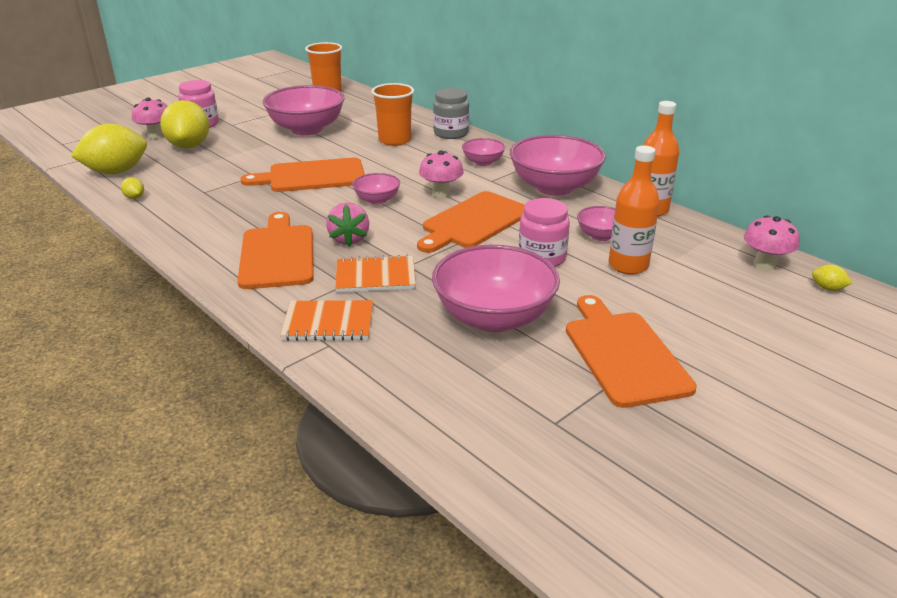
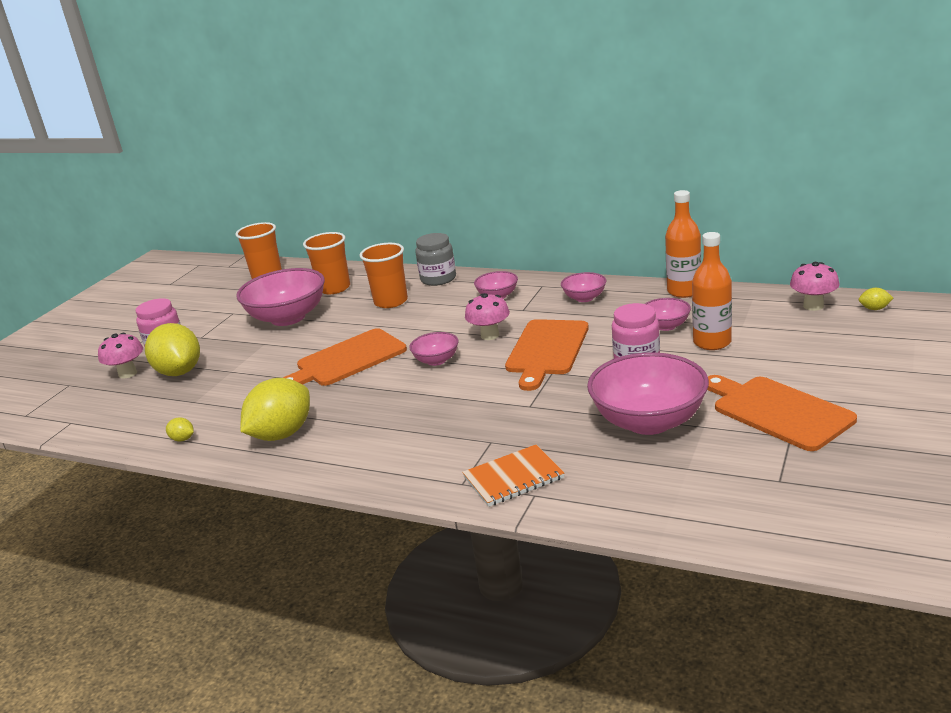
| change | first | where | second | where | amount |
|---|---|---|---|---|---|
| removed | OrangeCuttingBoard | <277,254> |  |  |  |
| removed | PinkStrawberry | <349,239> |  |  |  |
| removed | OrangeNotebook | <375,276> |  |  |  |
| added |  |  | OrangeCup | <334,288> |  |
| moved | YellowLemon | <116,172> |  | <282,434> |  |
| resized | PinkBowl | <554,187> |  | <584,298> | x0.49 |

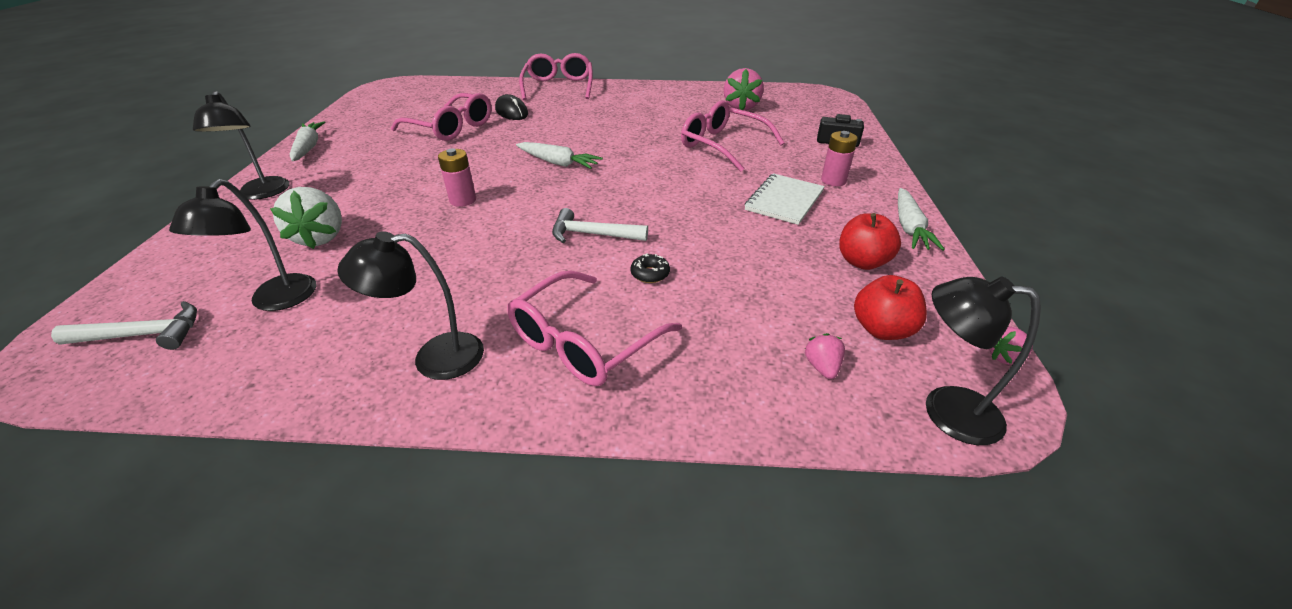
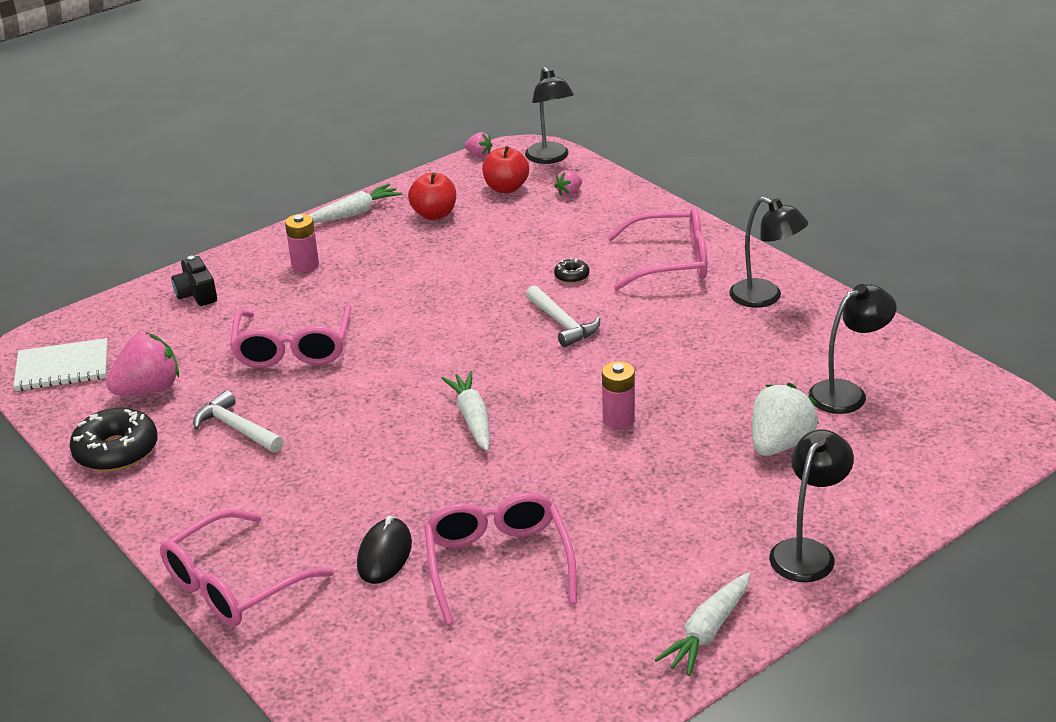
| change | first | where | second | where | amount |
|---|---|---|---|---|---|
| added |  |  | BlackDonut | <116,451> |  |
| moved | WhiteHammer | <143,335> |  | <237,428> |  |
| moved | WhiteNotebook | <784,200> |  | <62,367> |  |

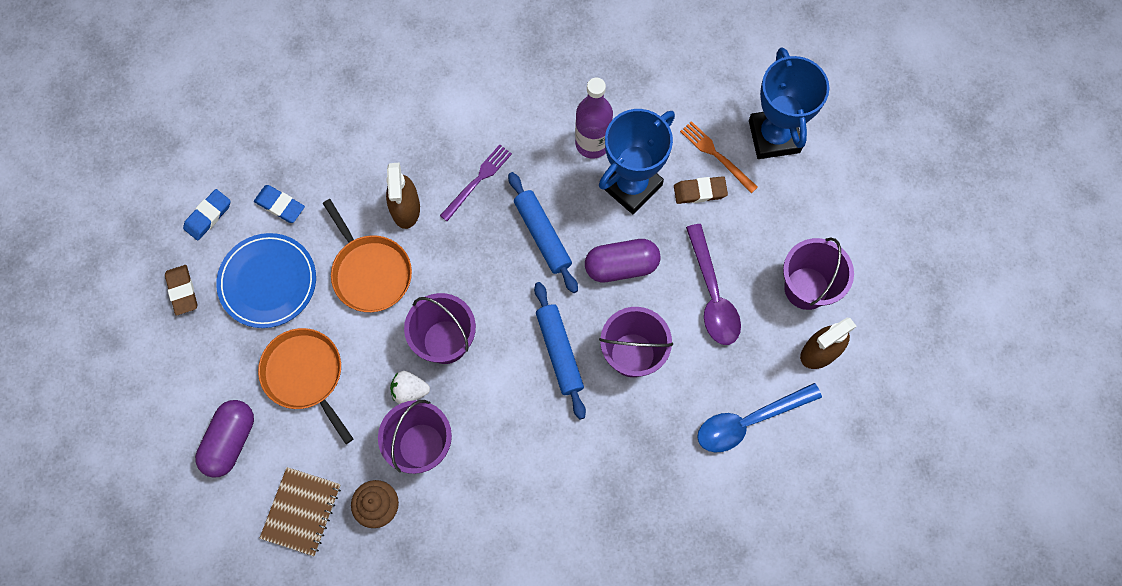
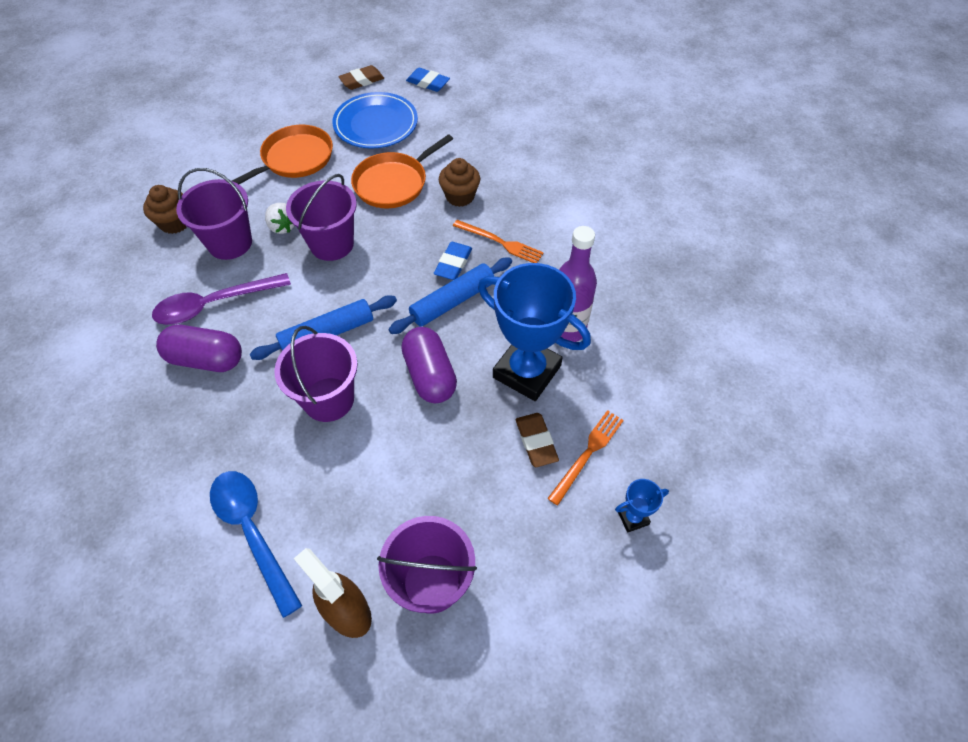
| change | first | where | second | where | amount |
|---|---|---|---|---|---|
| removed | BrownNotebook | <301,511> |  |  |  |
| moved | PurpleCapsule | <230,441> |  | <206,359> |  |
| moved | BlueEraser | <280,205> |  | <453,263> |  |
| moved | PurpleSpoon | <712,295> |  | <213,304> |  |
| replaced | BrownSprayBottle | <405,208> | BrownCupcake | <460,196> |  |
| recoloured | PurpleFork | <477,180> | OrangeFork | <500,242> |  |
| turned | WhiteStrawberry | <409,391> |  | <282,226> | 150 degrees clockwise |
| resized | BlueTrophy | <774,136> |  | <633,517> | x0.42 |

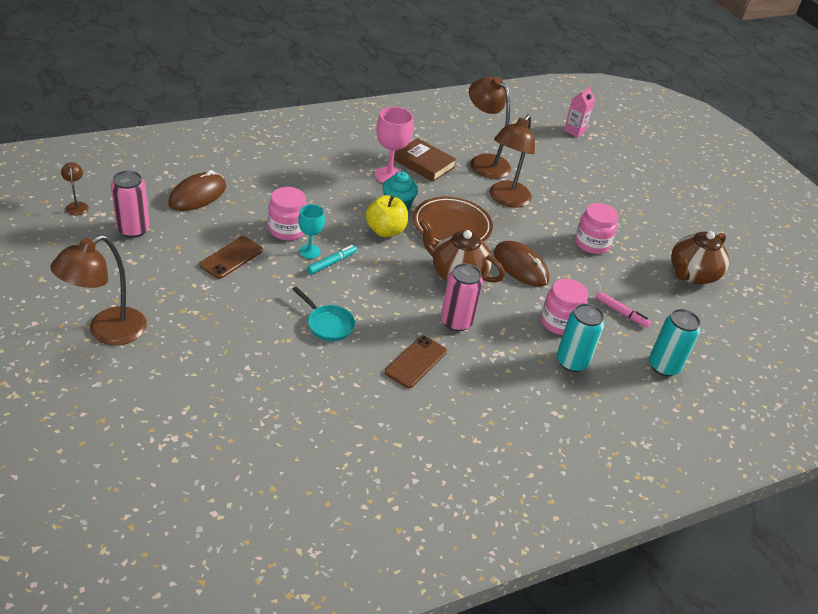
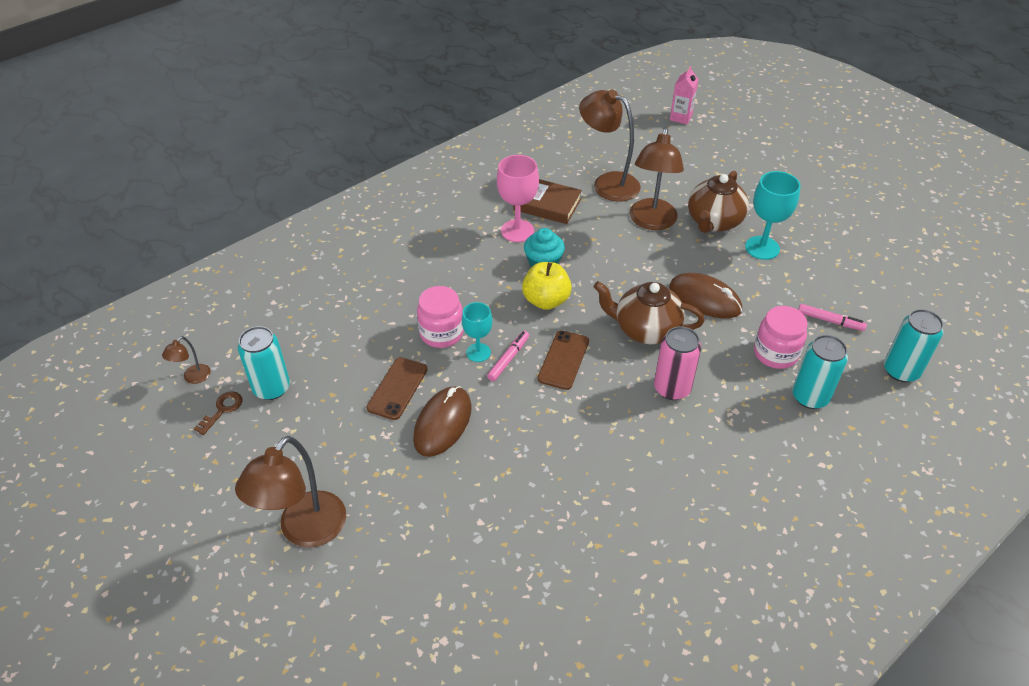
| change | first | where | second | where | amount |
|---|---|---|---|---|---|
| removed | TurquoisePan | <328,324> |  |  |  |
| removed | BrownPlate | <452,225> |  |  |  |
| added |  |  | BrownKey | <222,410> |  |
| moved | BrownMouse | <197,195> |  | <443,423> |  |
| moved | BrownPhone | <416,362> |  | <563,360> |  |
| moved | BrownTeapot | <692,274> |  | <714,222> |  |
| replaced | PinkJar | <592,244> | TurquoiseGoblet | <762,248> |  |
| recoloured | PinkCan | <133,229> | TurquoiseCan | <271,388> |  |
| recoloured | TurquoiseMarker | <332,263> | PinkMarker | <508,359> |  |
| turned | BrownLamp | <77,205> |  | <193,378> | 120 degrees counterclockwise |

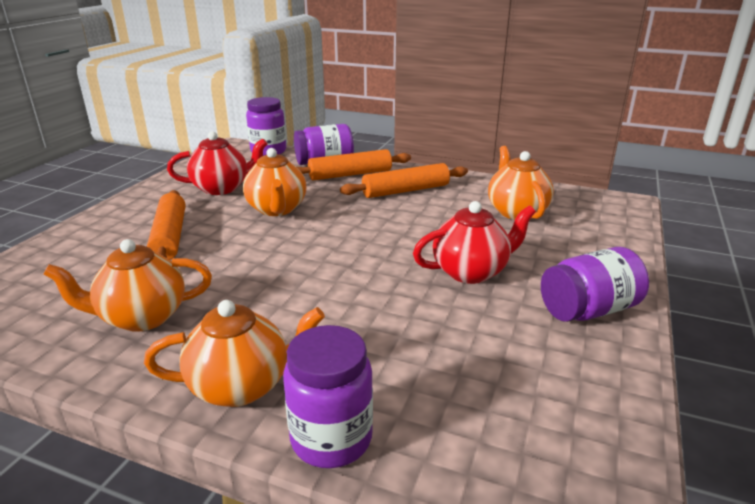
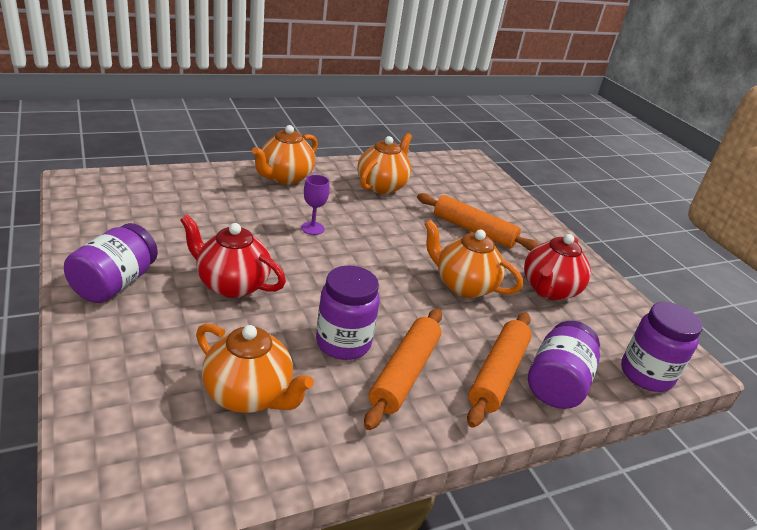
| change | first | where | second | where | amount |
|---|---|---|---|---|---|
| added |  |  | PurpleGoblet | <312,228> |  |
| moved | PurpleJar | <331,439> |  | <343,343> |  |
| turned | RedTeapot | <471,272> |  | <232,285> | 90 degrees clockwise |

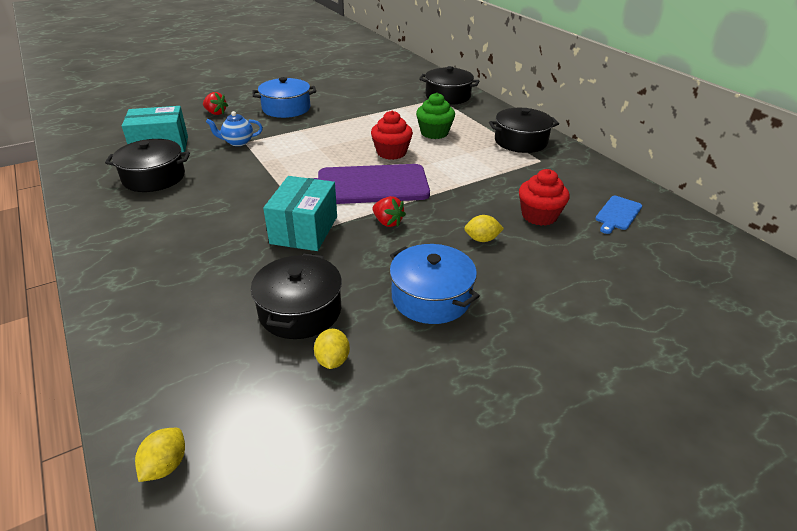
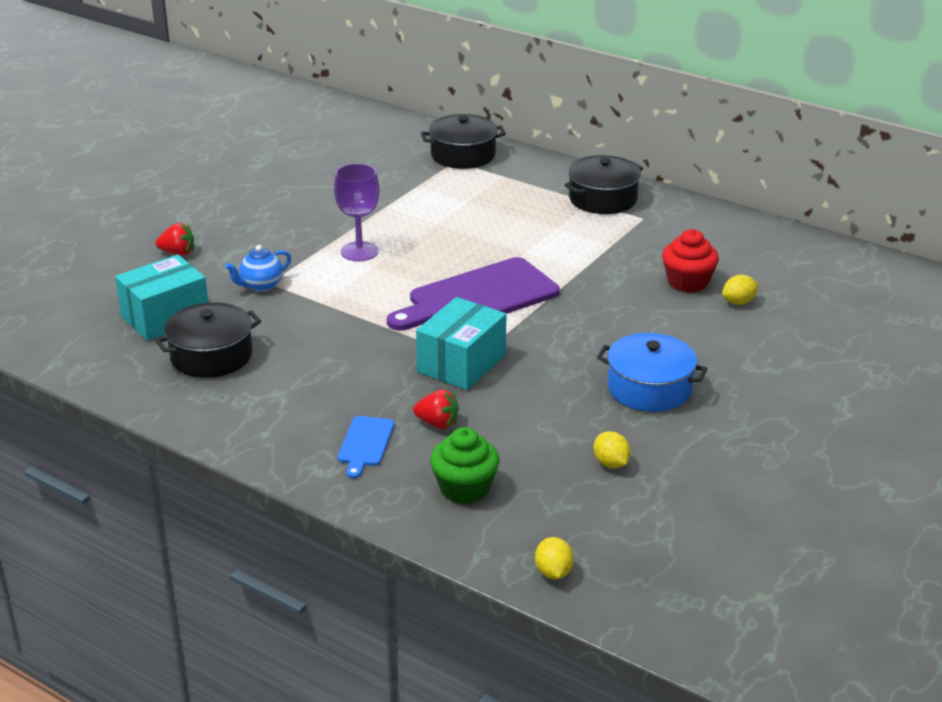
| change | first | where | second | where | amount |
|---|---|---|---|---|---|
| removed | BlackPot | <300,310> |  |  |  |
| removed | BluePot | <286,108> |  |  |  |
| removed | RedCupcake | <391,152> |  |  |  |
| added |  |  | PurpleGoblet | <359,251> |  |
| moved | RedStrawberry | <387,222> |  | <437,423> |  |
| moved | GreenCupcake | <434,133> |  | <464,488> |  |
| moved | YellowLemon | <482,239> |  | <738,302> |  |
| moved | BlueCuttingBoard | <617,214> |  | <365,444> |  |
| turned | TurquoiseBox | <304,230> |  | <461,363> | 45 degrees clockwise |

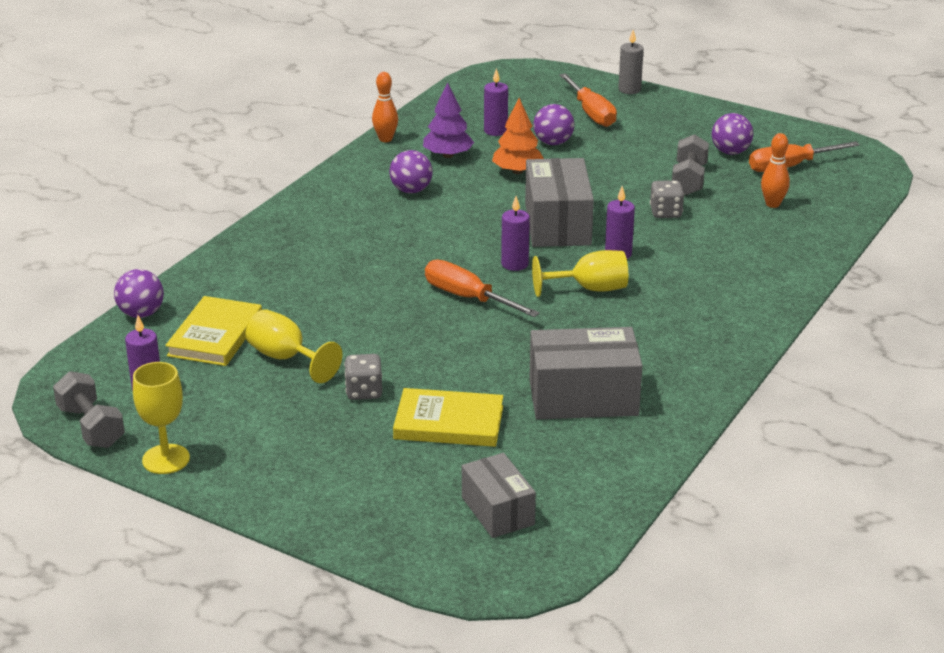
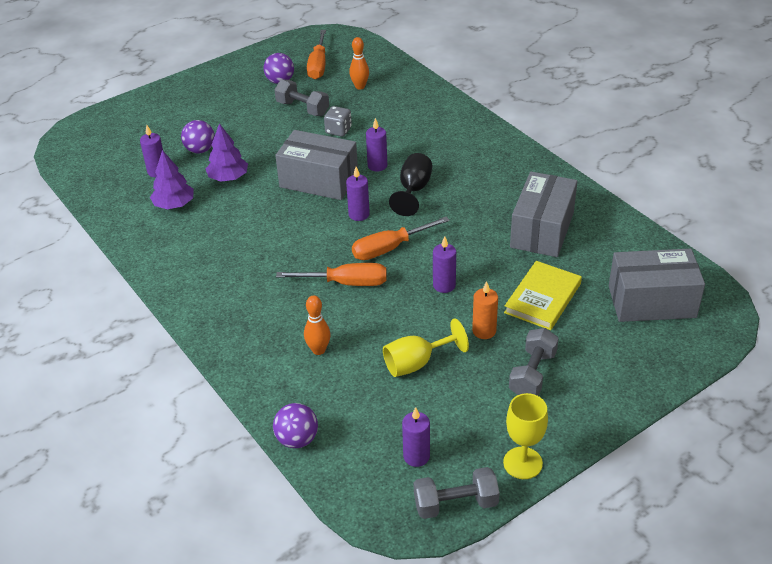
| change | first | where | second | where | amount |
|---|---|---|---|---|---|
| removed | YellowBook | <215,335> |  |  |  |
| removed | PurpleBall | <411,190> |  |  |  |
| removed | GreyCandle | <629,90> |  |  |  |
| added |  |  | PurpleCandle | <444,285> |  |
| added |  |  | GreyDumbbell | <532,374> |  |
| moved | OrangeBowlingPin | <385,139> |  | <318,350> |  |
| moved | OrangeScrewdriver | <591,113> |  | <347,283> |  |
| replaced | GreyDice | <364,391> | OrangeCandle | <484,331> |  |
| recoloured | OrangeTree | <517,171> | PurpleTree | <228,178> |  |
| recoloured | YellowGoblet | <590,289> | BlackGoblet | <413,190> |  |
| resized | GreyBox | <497,511> |  | <651,302> | x1.59 |

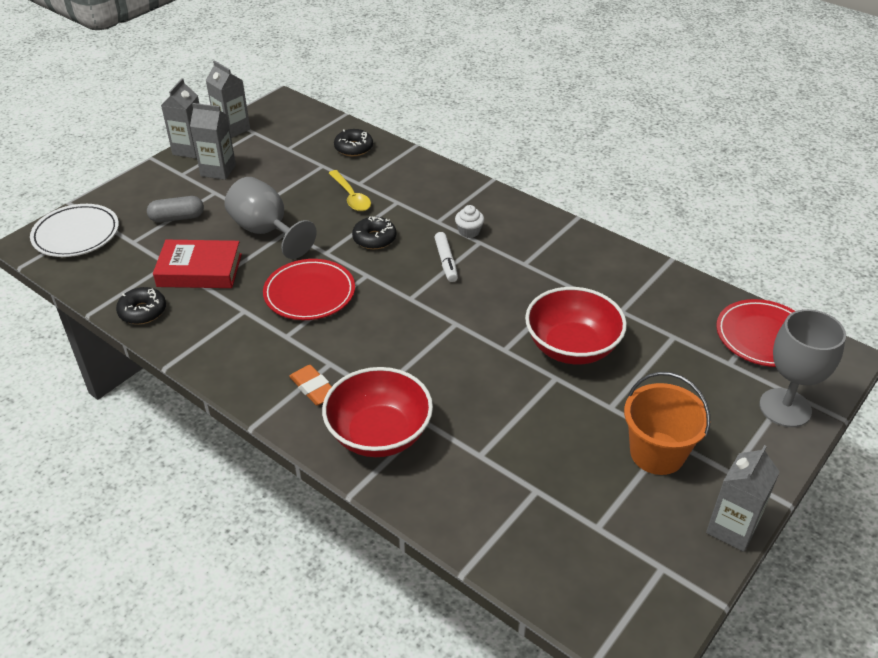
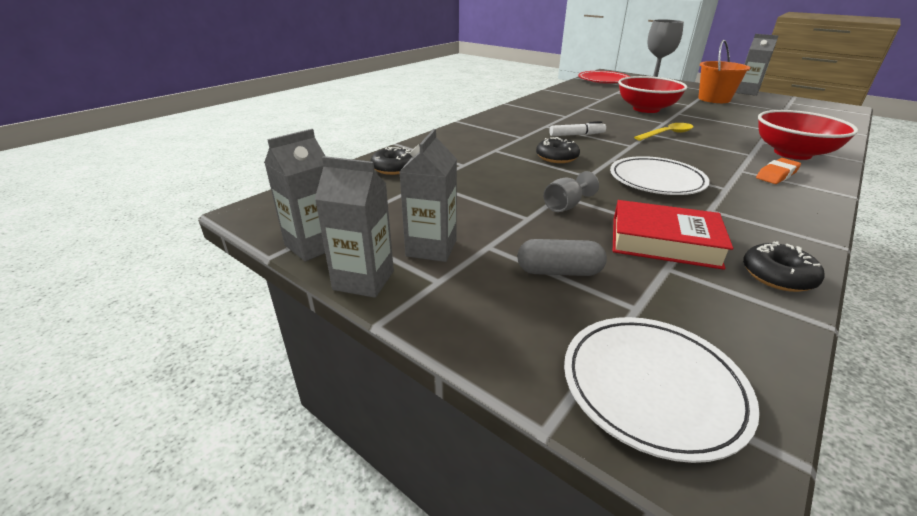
| change | first | where | second | where | amount |
|---|---|---|---|---|---|
| removed | WhiteCupcake | <469,231> |  |  |  |
| moved | YellowSpoon | <351,197> |  | <667,134> |  |
| recoloured | RedPlate | <309,293> | WhitePlate | <656,180> |  |
| turned | GreyCapsule | <177,218> |  | <559,271> | 75 degrees counterclockwise |
| turned | RedBook | <199,270> |  | <664,242> | 75 degrees counterclockwise |
| resized | GreyGoblet | <266,231> |  | <566,206> | x0.52 |

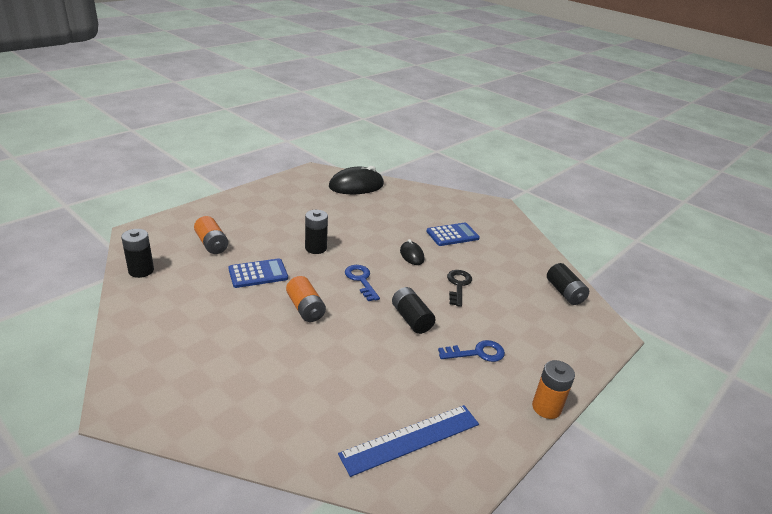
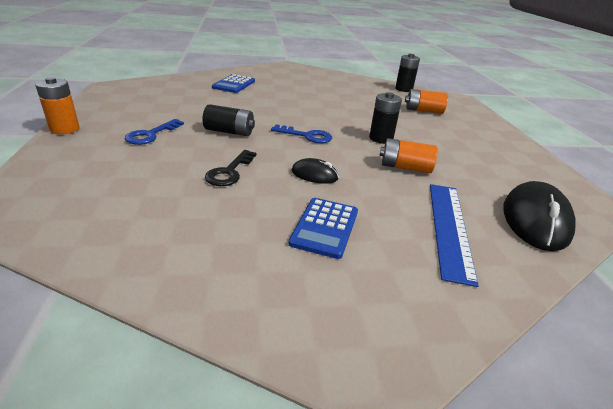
| change | first | where | second | where | amount |
|---|---|---|---|---|---|
| removed | BlackBattery | <564,293> |  |  |  |
| moved | BlueCalculator | <258,274> |  | <234,84> |  |
| moved | OrangeBattery | <305,308> |  | <405,167> |  |
| moved | BlueRuler | <411,439> |  | <449,227> |  |
| turned | BlackKey | <458,285> |  | <229,172> | 60 degrees clockwise |

